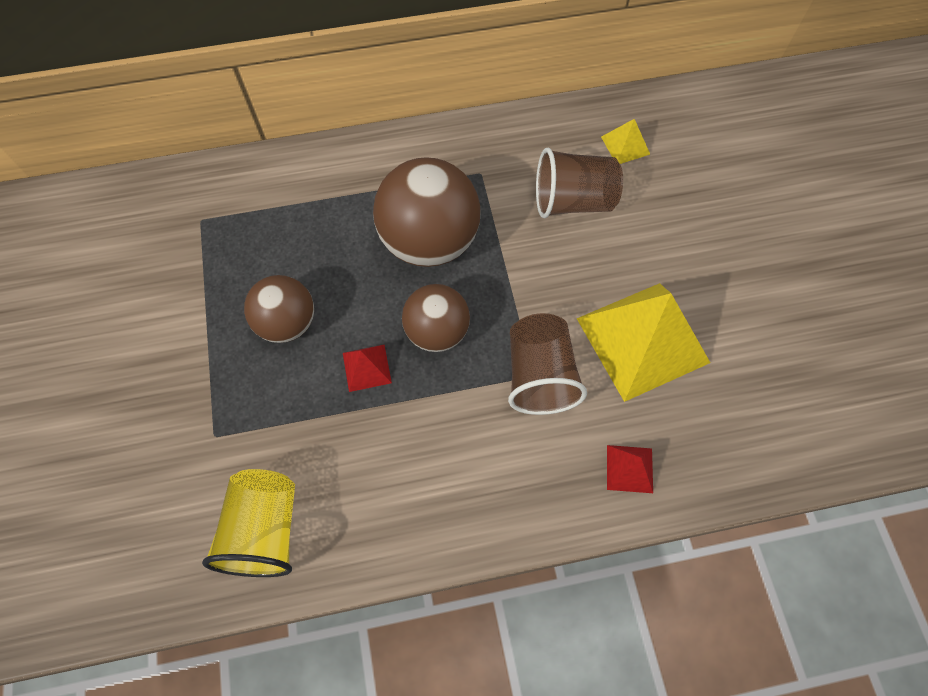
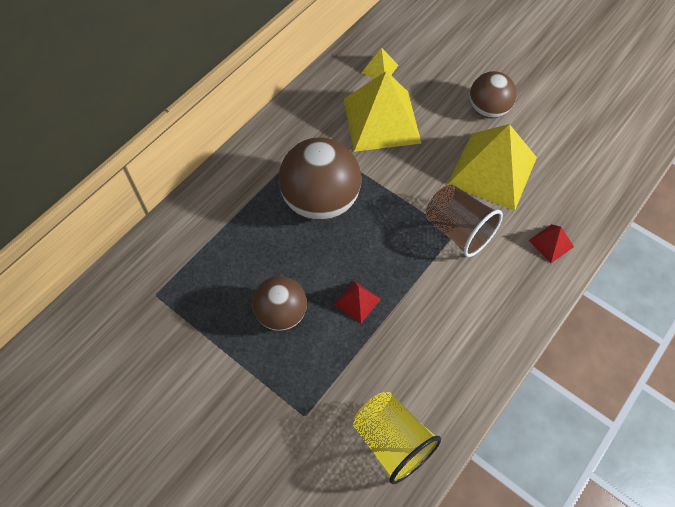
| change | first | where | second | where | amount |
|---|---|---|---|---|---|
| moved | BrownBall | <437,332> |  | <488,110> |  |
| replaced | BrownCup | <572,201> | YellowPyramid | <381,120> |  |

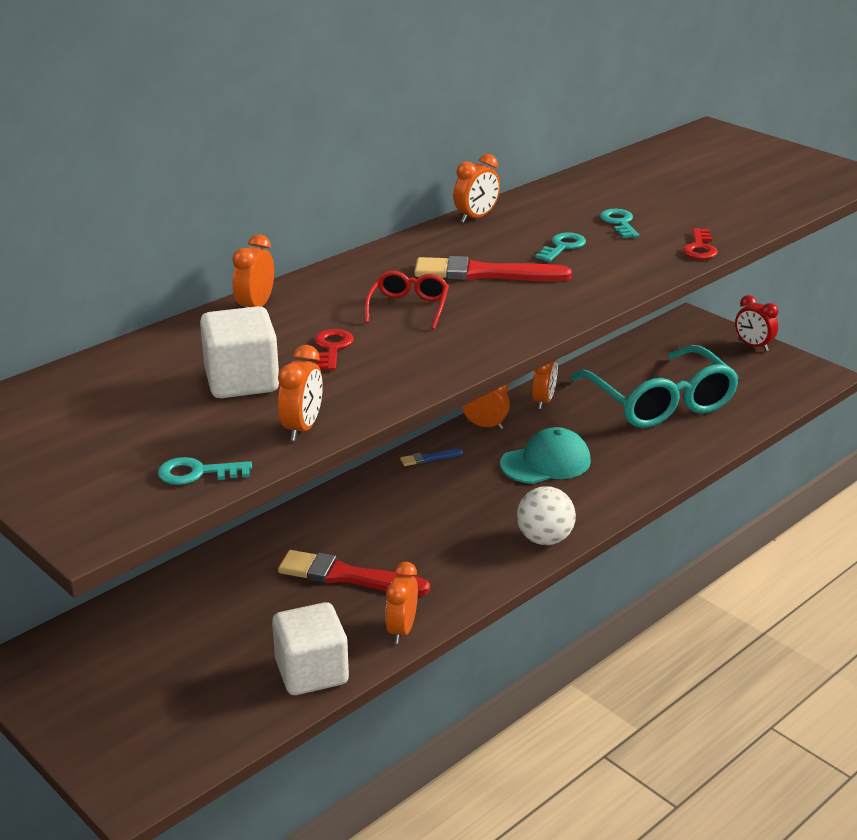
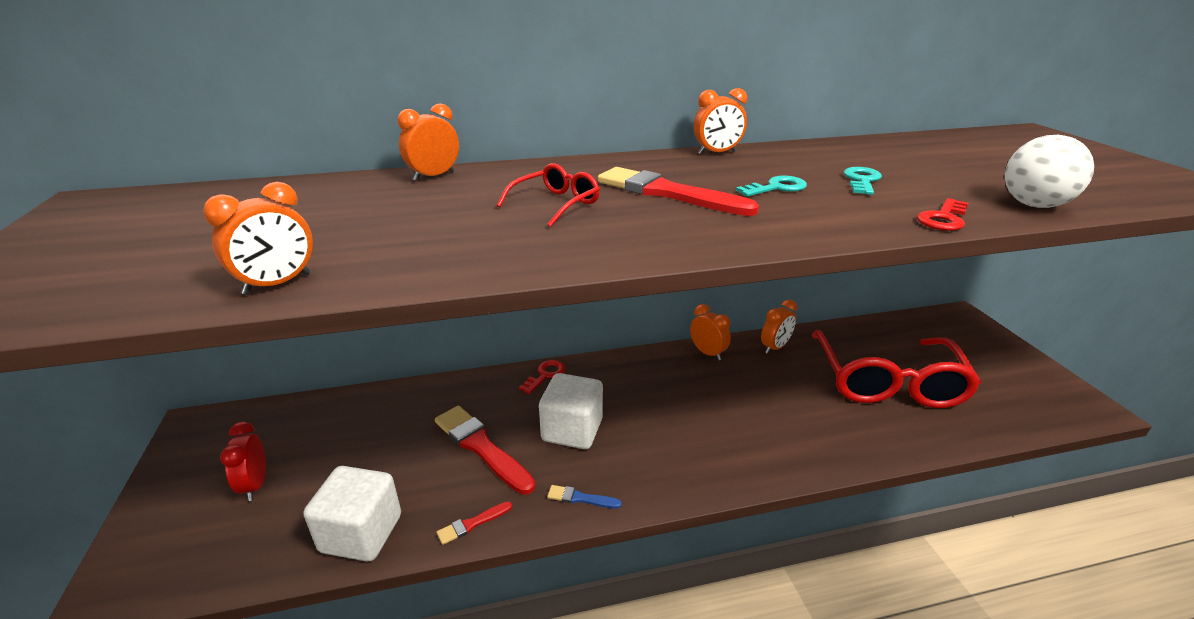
| change | first | where | second | where | amount |
|---|---|---|---|---|---|
| removed | TurquoiseKey | <197,473> |  |  |  |
| removed | TurquoiseCap | <546,462> |  |  |  |
| moved | WhiteCube | <242,381> |  | <572,430> |  |
| moved | RedKey | <332,348> |  | <545,375> |  |
| moved | BlueBrush | <429,458> |  | <580,498> |  |
| moved | WhiteBall | <544,539> |  | <1034,205> |  |
| moved | RedClock | <753,346> |  | <255,485> |  |
| replaced | OrangeClock | <402,630> | RedBrush | <472,524> |  |
| recoloured | TurquoiseGlasses | <660,402> | RedGlasses | <887,382> |  |

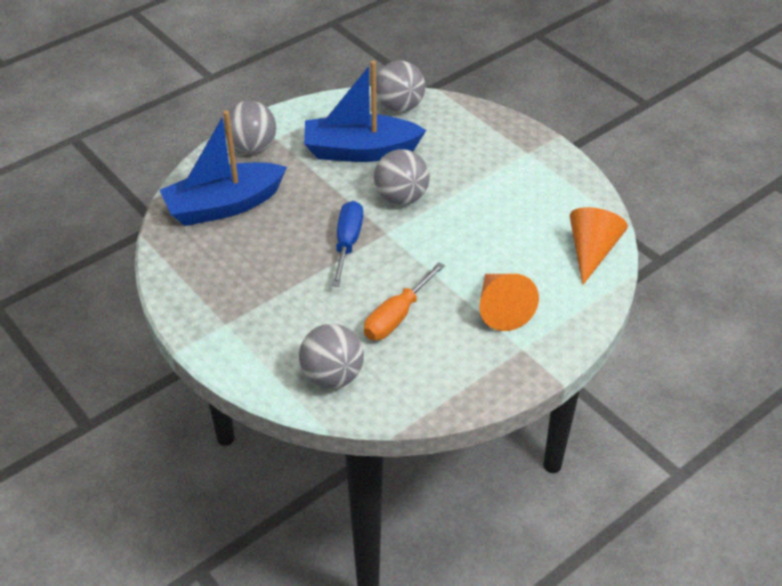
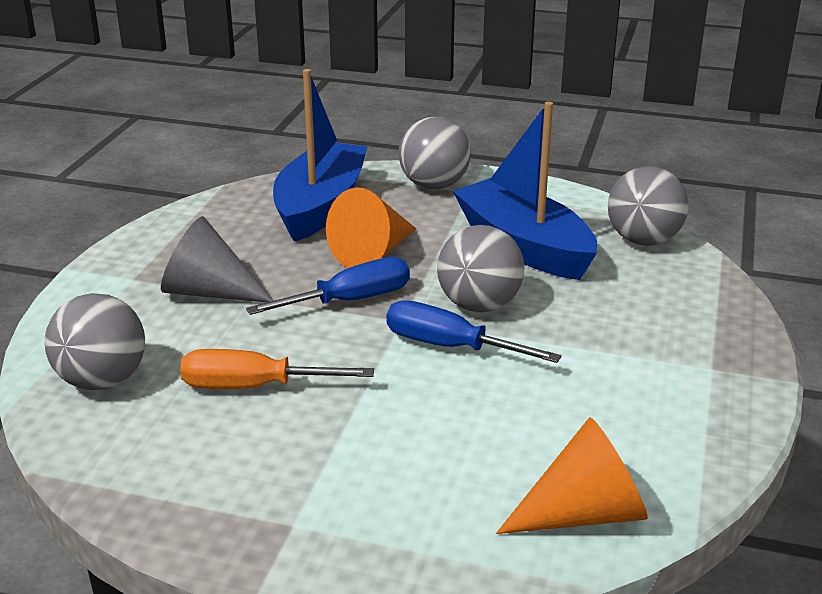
| change | first | where | second | where | amount |
|---|---|---|---|---|---|
| added |  |  | GreyCone | <209,292> |  |
| added |  |  | BlueScrewdriver | <450,346> |  |
| moved | OrangeCone | <501,309> |  | <373,253> |  |
| turned | BlueBoat | <224,205> |  | <321,206> | 75 degrees clockwise |

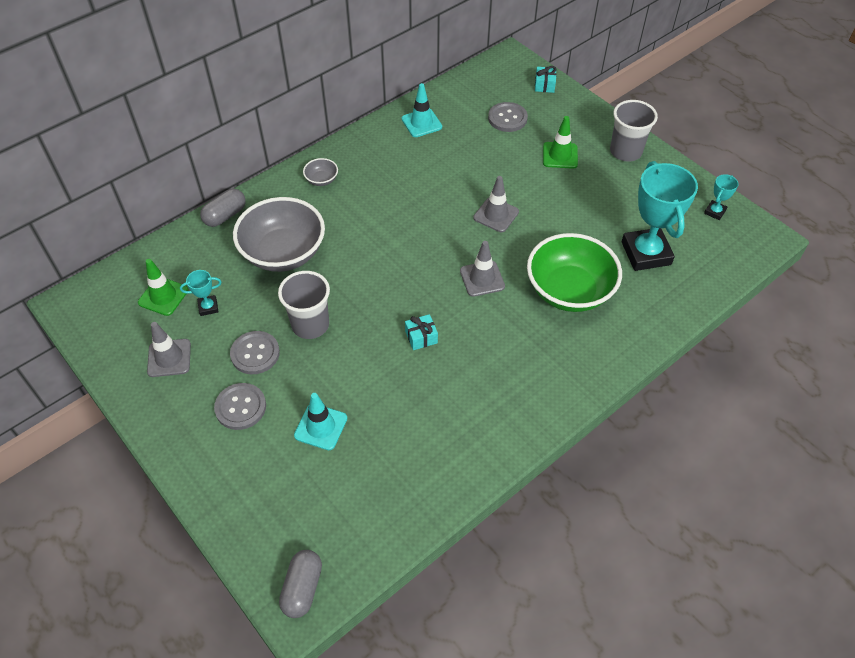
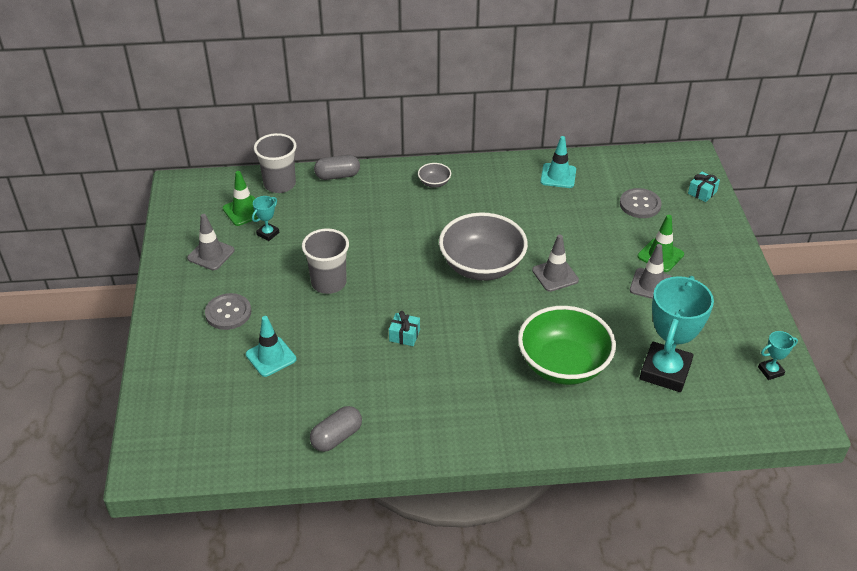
| change | first | where | second | where | amount |
|---|---|---|---|---|---|
| removed | GreyButton | <255,353> |  |  |  |
| moved | GreyBowl | <283,253> |  | <482,266> |  |
| moved | GreyCapsule | <302,588> |  | <337,437> |  |
| moved | GreyTrafficCone | <482,279> |  | <651,285> |  |
| moved | GreyCup | <625,152> |  | <280,184> |  |
| turned | TurquoiseTrophy | <208,307> |  | <268,233> | 75 degrees counterclockwise |

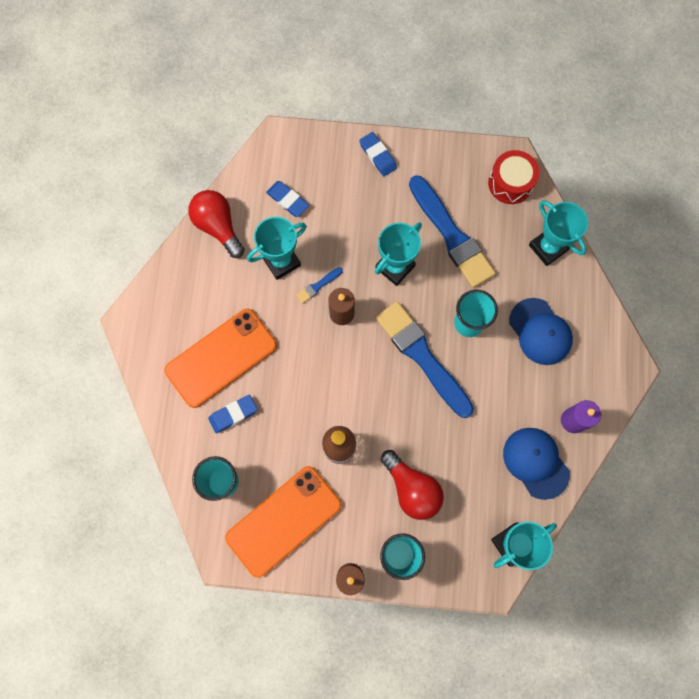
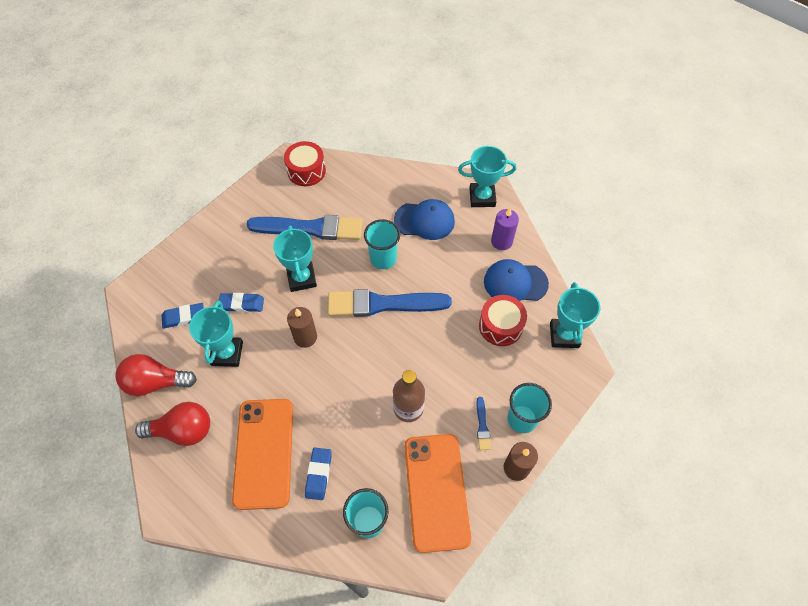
| change | first | where | second | where | amount |
|---|---|---|---|---|---|
| added |  |  | RedDrum | <500,326> |  |
| moved | BlueBrush | <318,286> |  | <482,426> |  |
| moved | BlueEraser | <377,156> |  | <242,304> |  |
| moved | RedLightBulb | <412,488> |  | <183,430> |  |
| moved | TurquoiseTrophy | <548,247> |  | <482,197> |  |

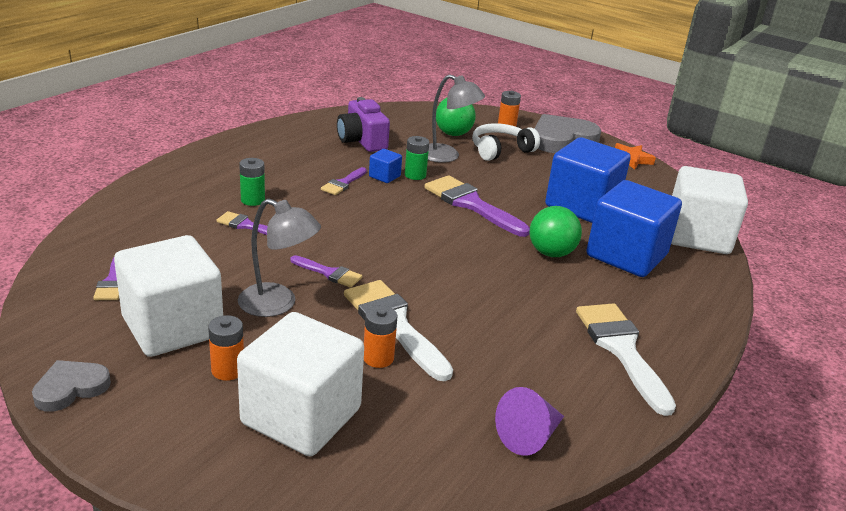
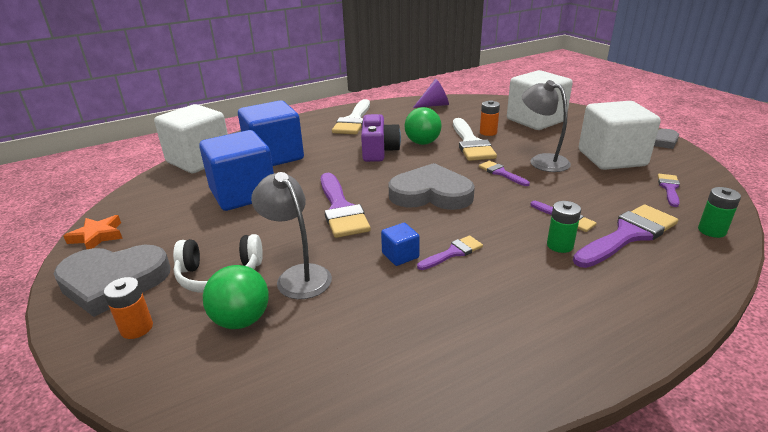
| change | first | where | second | where | amount |
|---|---|---|---|---|---|
| removed | OrangeBattery | <228,370> |  |  |  |
| added |  |  | GreyHeart | <431,194> |  |
| added |  |  | PurpleBrush | <628,235> |  |
| moved | PurpleCamera | <362,141> |  | <379,151> |  |
| moved | GreenBattery | <415,175> |  | <711,231> |  |
| moved | GreenBall | <551,253> |  | <422,143> |  |

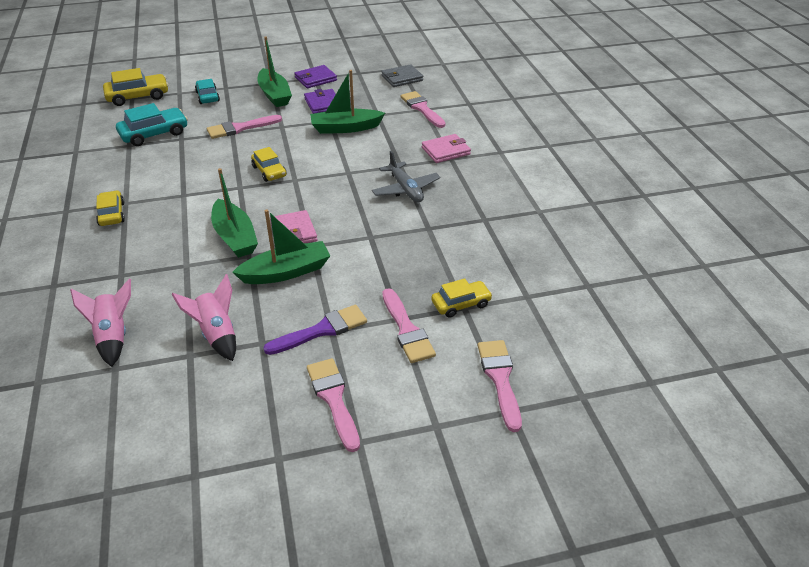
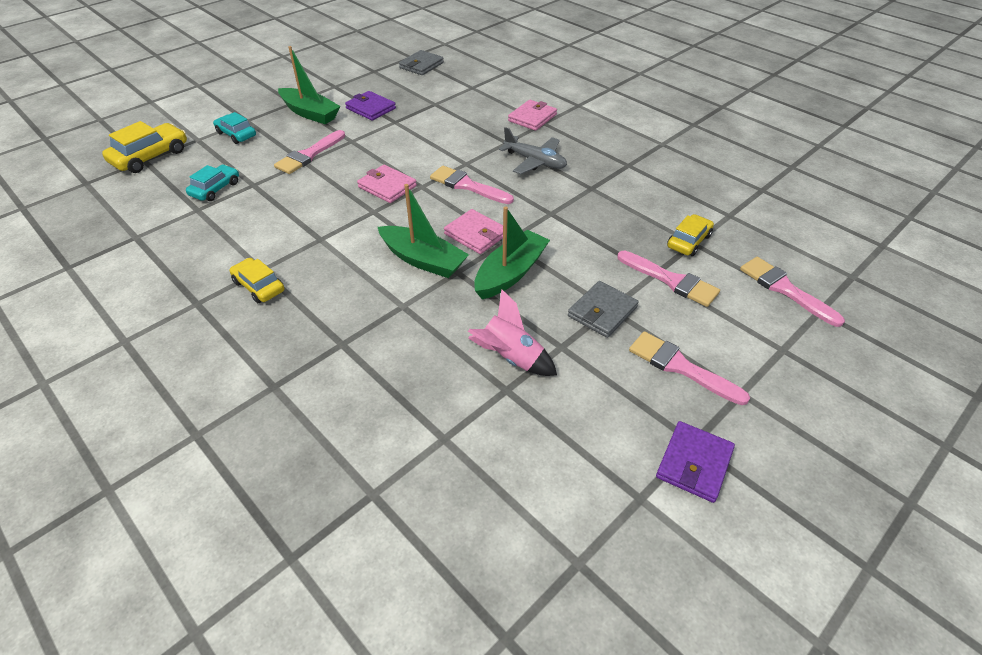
| change | first | where | second | where | amount |
|---|---|---|---|---|---|
| removed | PinkRocket | <113,336> |  |  |  |
| removed | GreenBoat | <345,128> |  |  |  |
| moved | PurpleWallet | <315,79> |  | <694,463> |  |
| moved | PinkBrush | <422,108> |  | <467,185> |  |
| replaced | YellowCar | <269,171> | PinkWallet | <387,186> |  |
| replaced | PurpleBrush | <322,330> | GreyWallet | <602,312> |  |
| resized | TurquoiseCar | <154,134> |  | <215,189> | x0.66 |

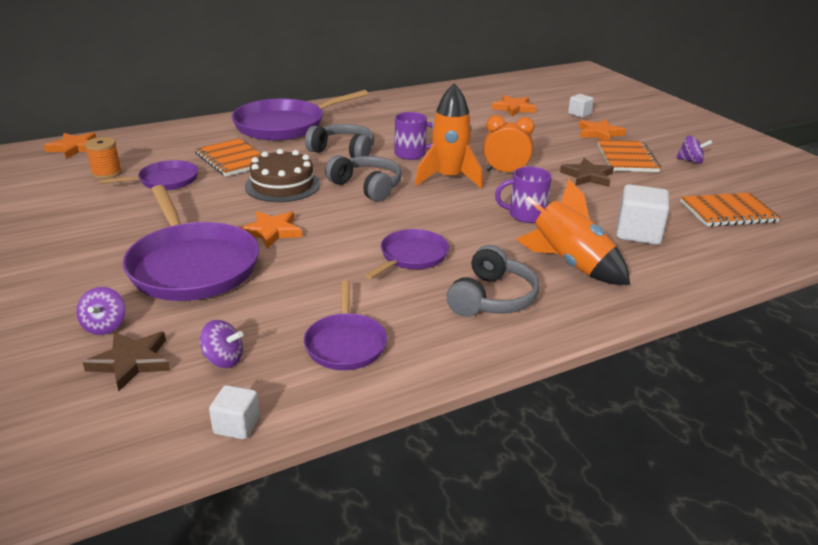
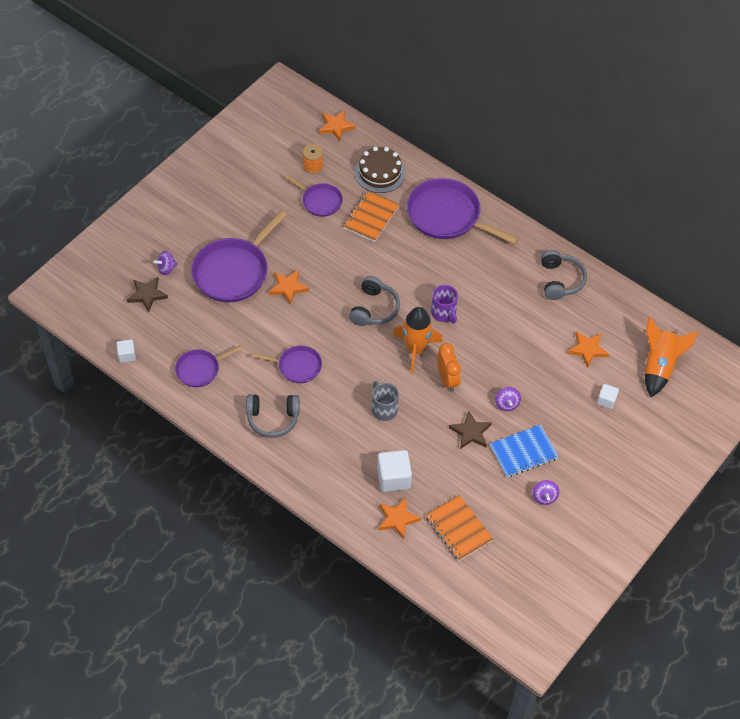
| change | first | where | second | where | amount |
|---|---|---|---|---|---|
| moved | PurpleSpinningTop | <223,360> |  | <507,404> |  |
| moved | BrownCake | <282,185> |  | <380,173> |  |
| moved | GreyHeadphones | <343,151> |  | <560,280> |  |
| moved | OrangeRocket | <570,264> |  | <659,367> |  |
| moved | OrangeStar | <599,133> |  | <397,519> |  |
| recoloured | PurpleMug | <525,215> | GreyMug | <384,409> |  |
| recoloured | OrangeNotebook | <627,158> | BlueNotebook | <523,452> |  |

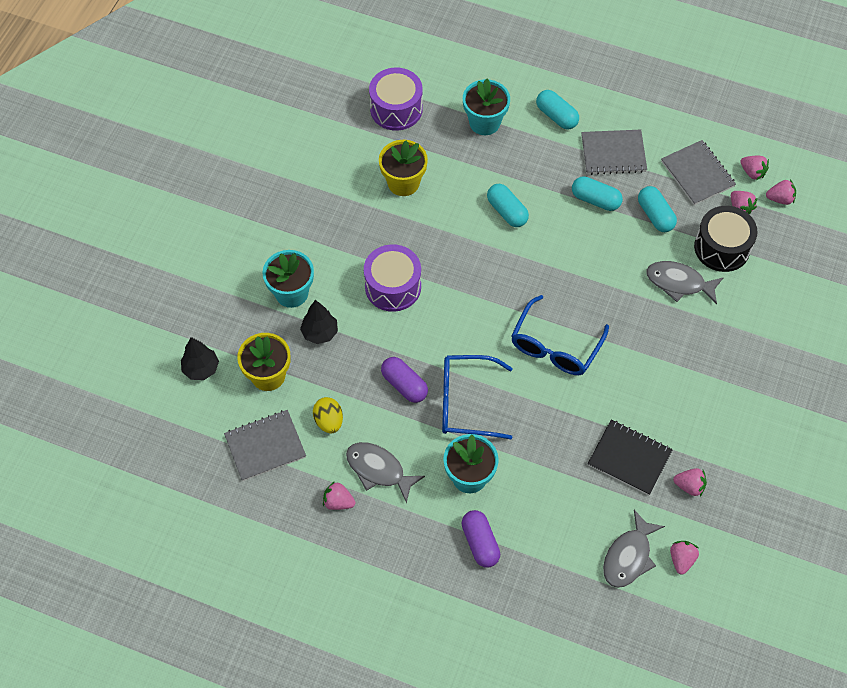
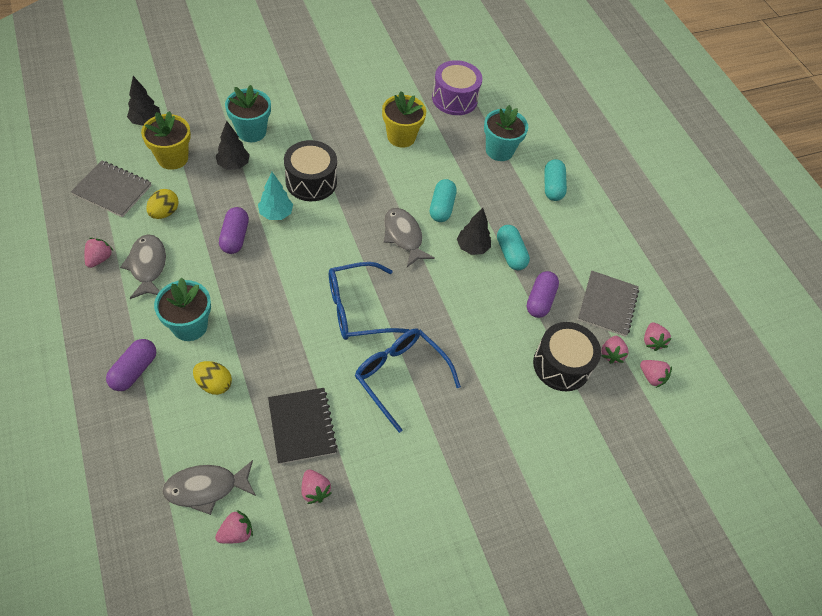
| change | first | where | second | where | amount |
|---|---|---|---|---|---|
| removed | GreyNotebook | <613,153> |  |  |  |
| added |  |  | YellowEgg | <214,384> |  |
| added |  |  | TurquoiseTree | <276,214> |  |
| added |  |  | BlackTree | <472,247> |  |
| moved | BlueGlasses | <465,402> |  | <400,376> |  |
| moved | GreyFish | <679,283> |  | <403,236> |  |
| recoloured | PurpleDrum | <393,287> | BlackDrum | <311,181> |  |
| recoloured | TurquoiseCapsule | <655,215> | PurpleCapsule | <540,300> |  |
| turned | PinkStrawberry | <338,502> |  | <99,259> | 45 degrees clockwise |

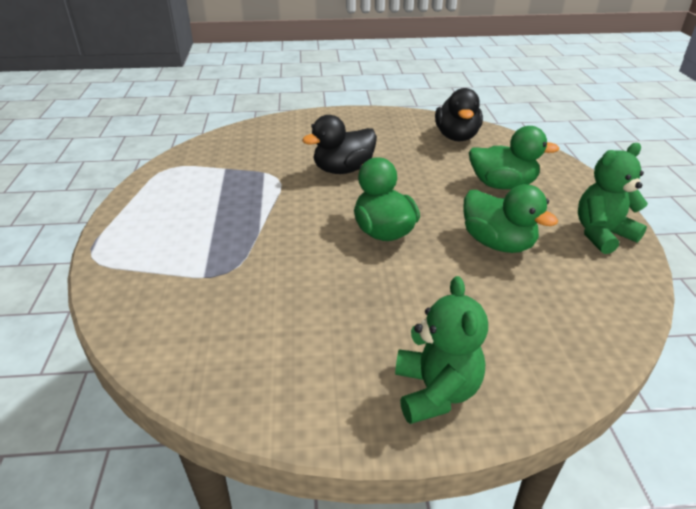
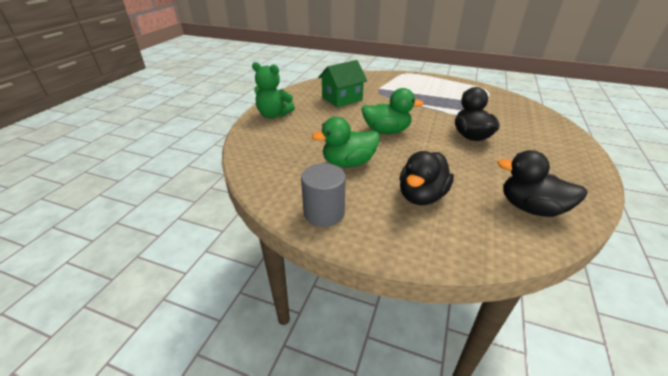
| change | first | where | second | where | amount |
|---|---|---|---|---|---|
| added |  |  | GreenHouse | <342,99> |  |
| replaced | GreenTeddyBear | <602,234> | GreyCylinder | <324,213> |  |
| recoloured | GreenDuck | <502,185> | BlackDuck | <421,196> |  |

